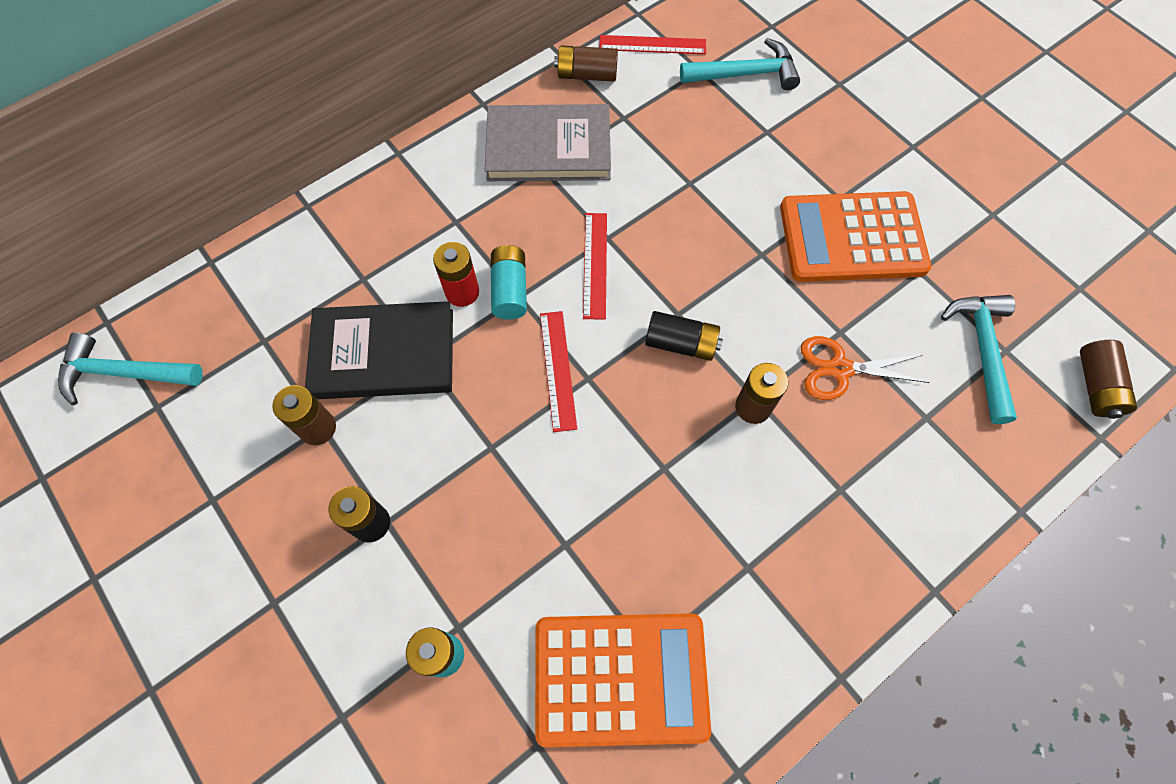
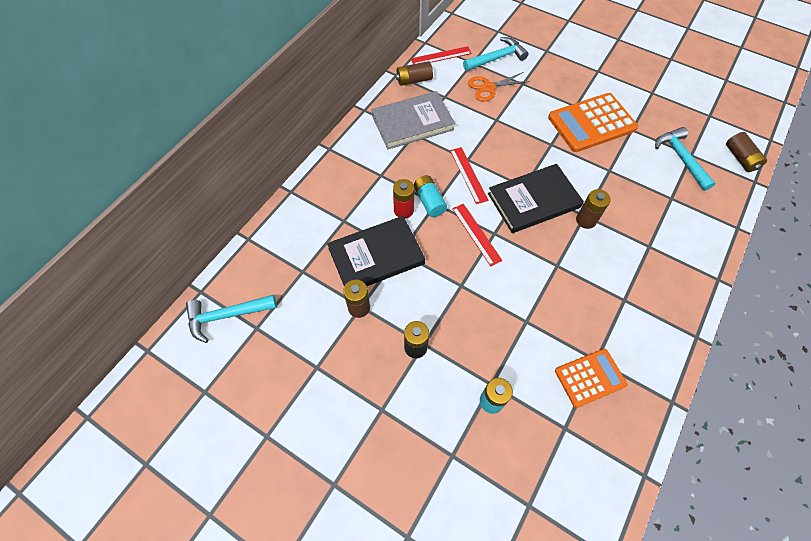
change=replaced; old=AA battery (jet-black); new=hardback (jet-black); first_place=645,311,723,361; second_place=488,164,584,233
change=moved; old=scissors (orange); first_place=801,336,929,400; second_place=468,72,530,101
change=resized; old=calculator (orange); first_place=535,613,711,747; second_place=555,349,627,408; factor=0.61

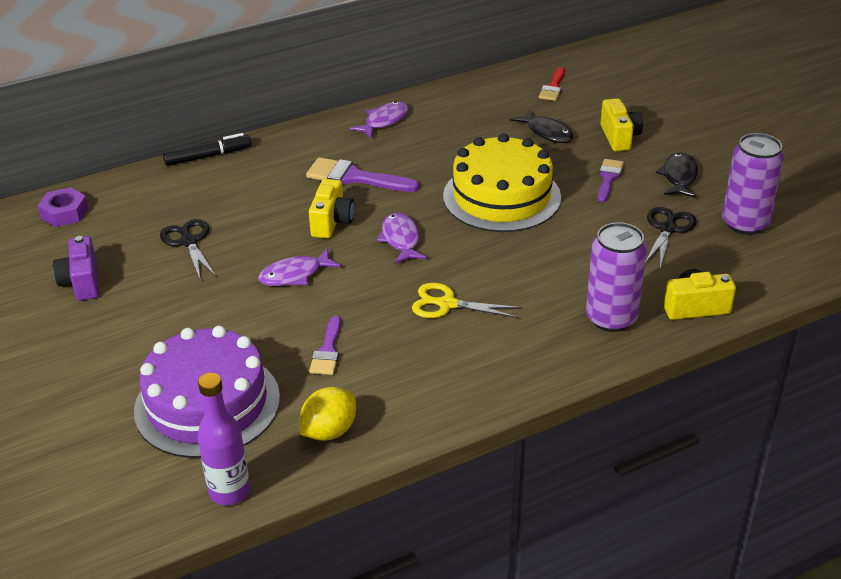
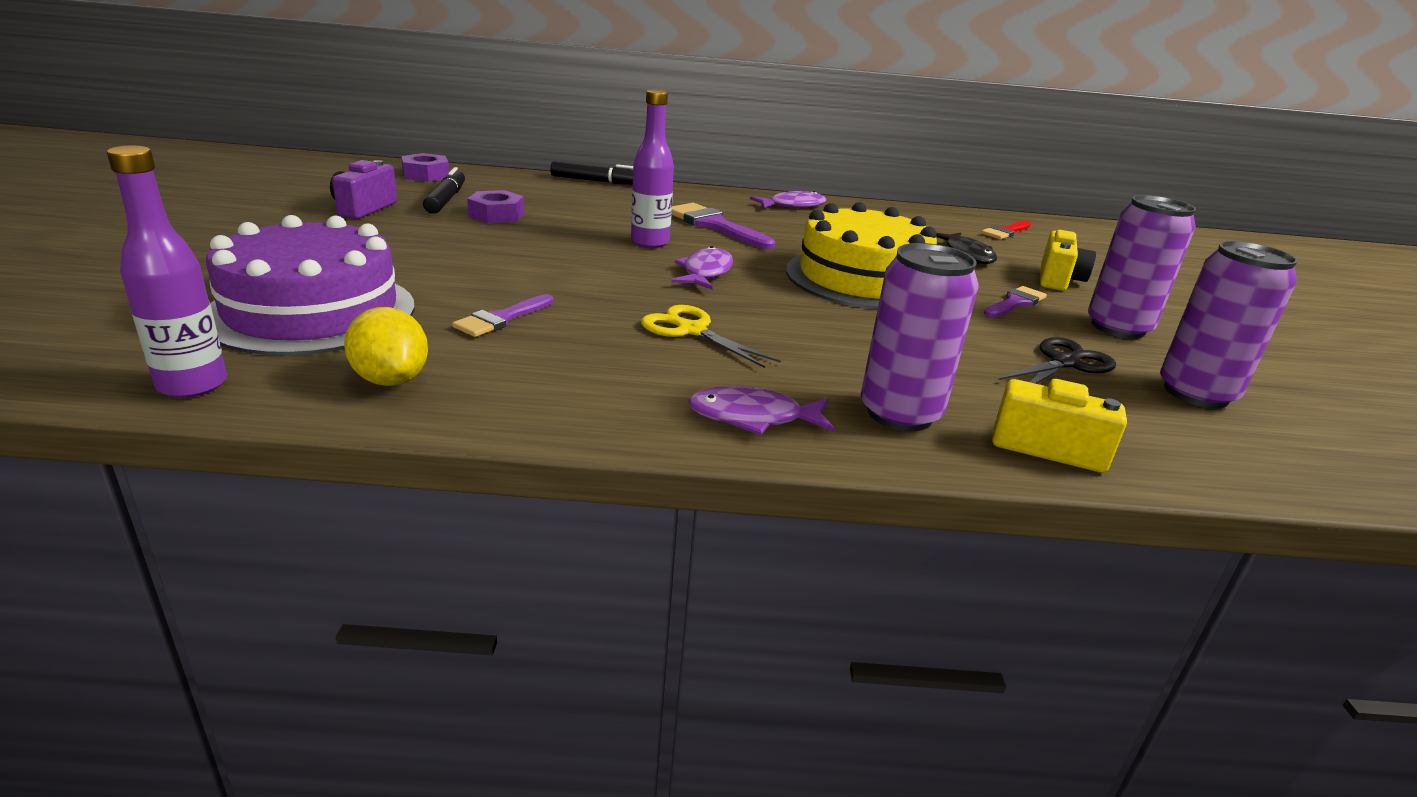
change=replaced; old=fish figure (jet-black); new=soda can (royal purple); first_place=656,152,698,198; second_place=1088,195,1196,339
change=replaced; old=compact camera (golden); new=drink bottle (royal purple); first_place=309,179,355,238; second_place=631,89,674,248
change=replaced; old=scissors (jet-black); new=hex nut (royal purple); first_place=160,219,216,279; second_place=467,190,524,223
change=moved; old=fish figure (royal purple); first_place=258,248,341,286; second_place=688,386,834,435
change=turned; old=toy lemon (golden); first_place=300,387,356,441; second_place=344,307,428,386; degrees=75
change=added; new=marker (jet-black); second_place=423,167,465,214

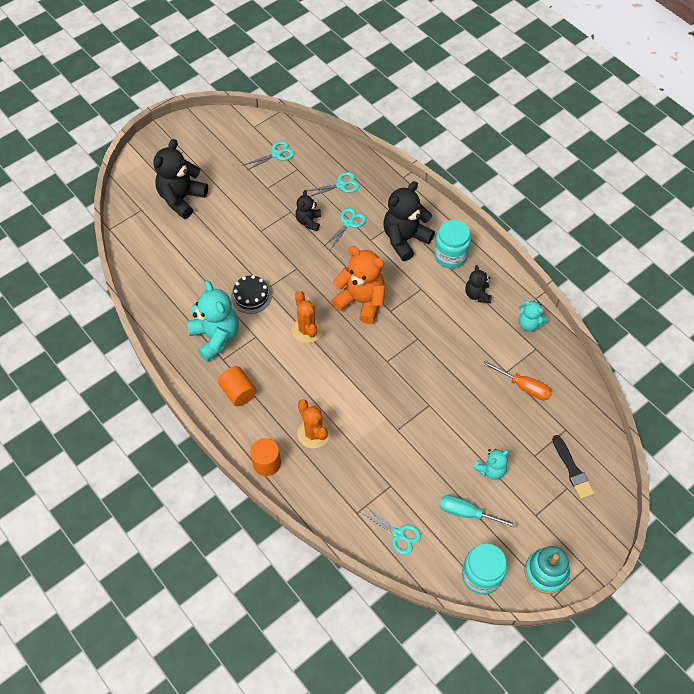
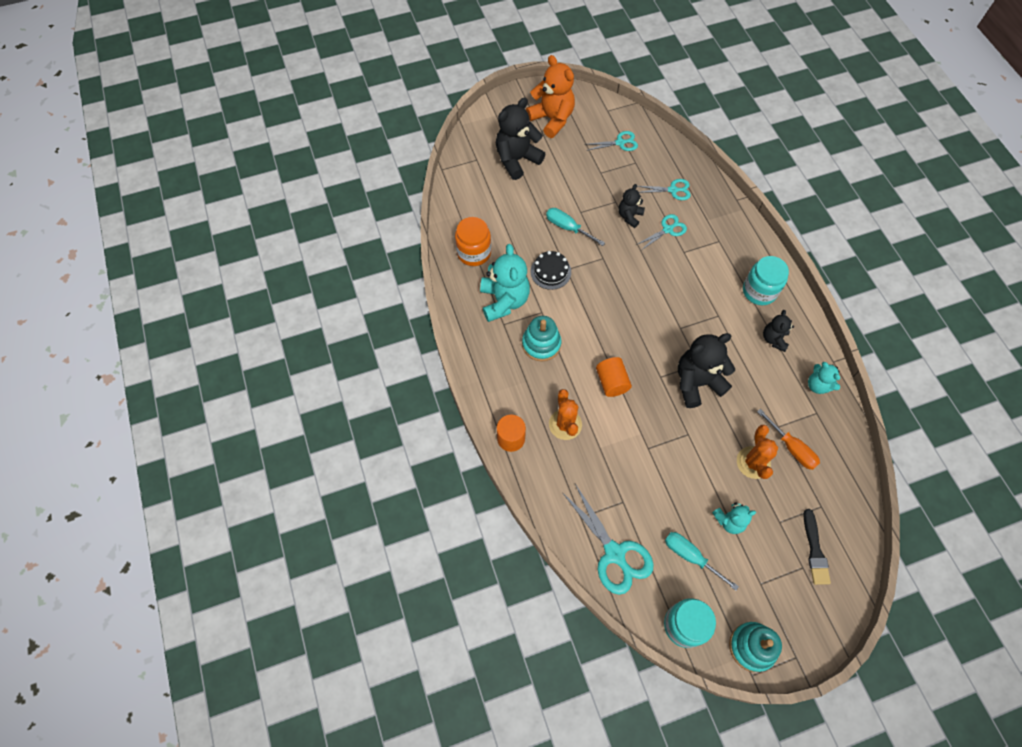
change=moved; old=teddy bear (jet-black); first_place=383,181,435,261; second_place=678,333,735,408
change=moved; old=teddy bear (orange); first_place=331,246,385,324; second_place=526,55,575,138
change=moved; old=saguaro cactus (orange); first_place=292,291,323,343; second_place=737,425,778,479
change=moved; old=solid cylinder (orange); first_place=218,366,257,406; second_place=596,357,632,397
change=resized; old=scissors (turquoise); first_place=360,505,421,555; second_place=562,484,654,595; factor=1.73
change=added; new=hand screwdriver (turquoise); second_place=546,208,605,246
change=added; new=jam jar (orange); second_place=455,217,491,266
change=added; new=stacking rings (turquoise); second_place=522,316,561,361

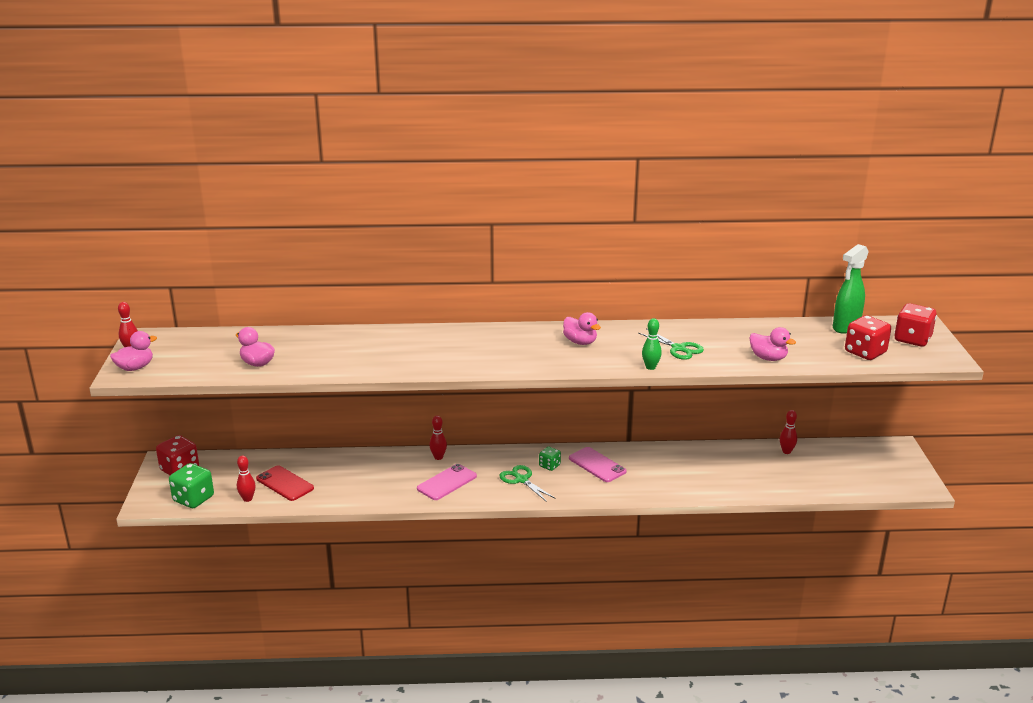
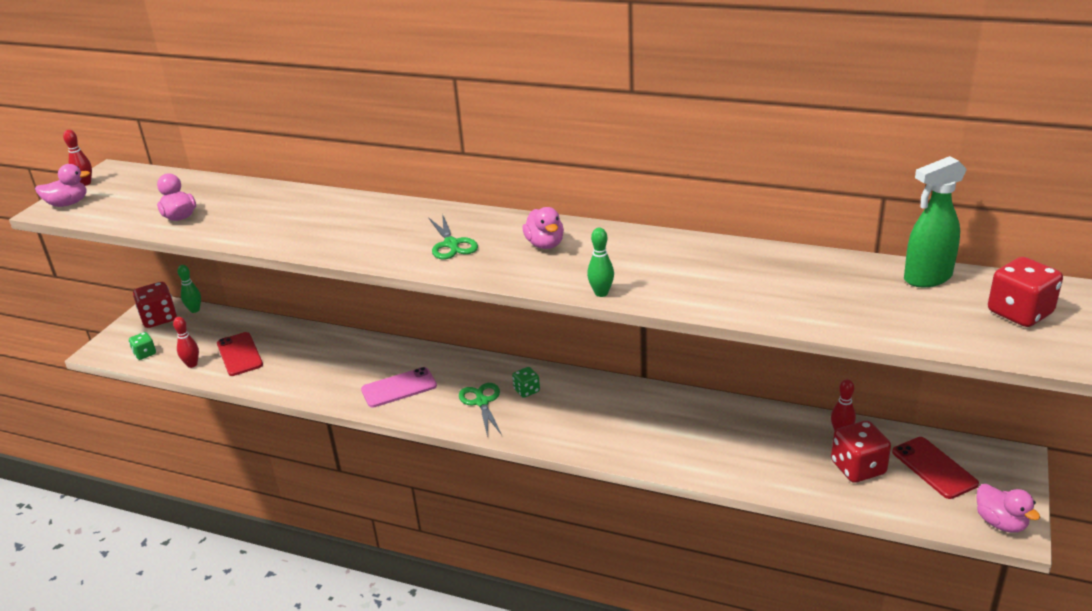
change=moved; old=die (scarlet); first_place=845,315,891,360; second_place=831,421,891,483
change=moved; old=toy duck (pink); first_place=749,327,796,361; second_place=977,484,1040,533
change=moved; old=scissors (emerald); first_place=638,328,704,360; second_place=428,214,478,259
change=removed; old=skittle (scarlet); first_place=429,416,447,460
change=removed; old=phone (pink); first_place=569,447,627,482
change=resized; old=die (emerald); first_place=169,463,214,508; second_place=129,332,156,360; factor=0.56
change=added; new=skittle (emerald); second_place=177,265,201,313
change=added; new=phone (scarlet); second_place=892,437,979,499

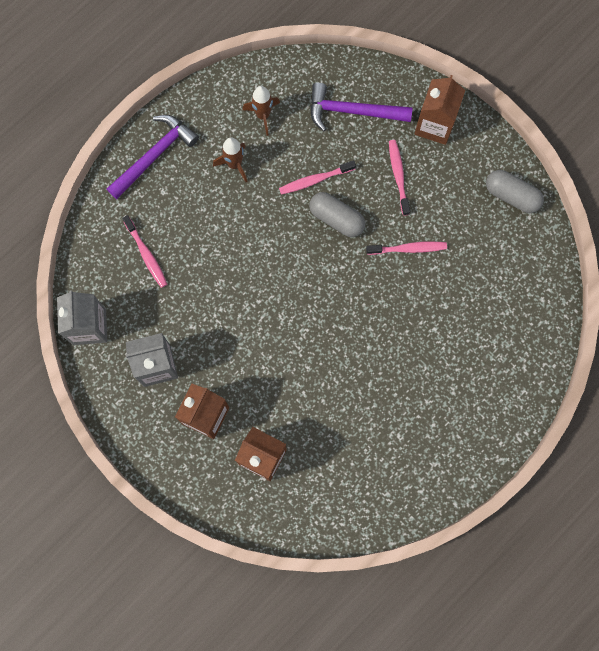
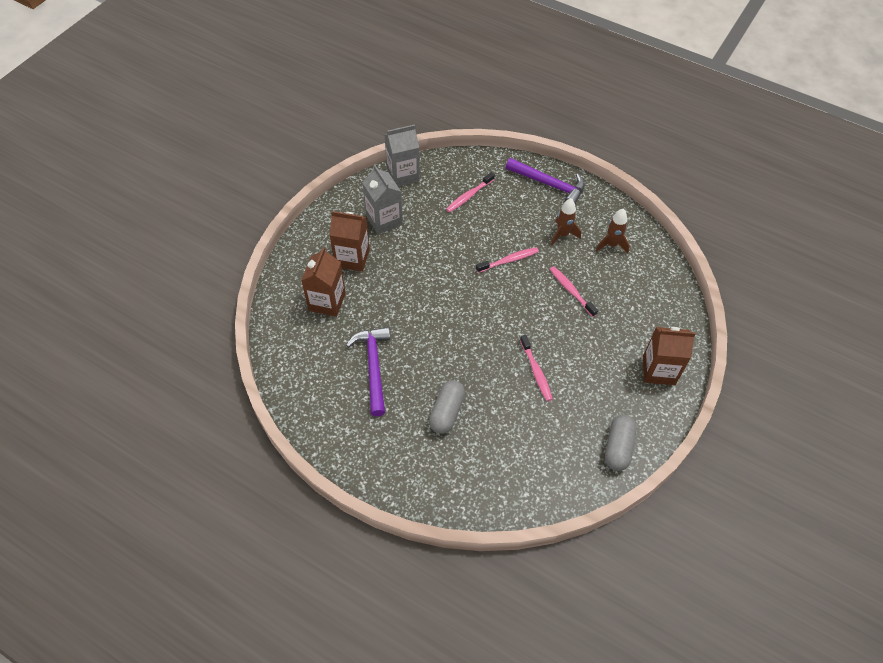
change=moved; old=carpenter's hammer (royal purple); first_place=310,83,412,131; second_place=346,327,390,417
change=moved; old=tooth brush (pink); first_place=389,140,410,216; second_place=476,247,539,273
change=moved; old=pill shape (ash-grey); first_place=309,192,365,237; second_place=429,380,465,434

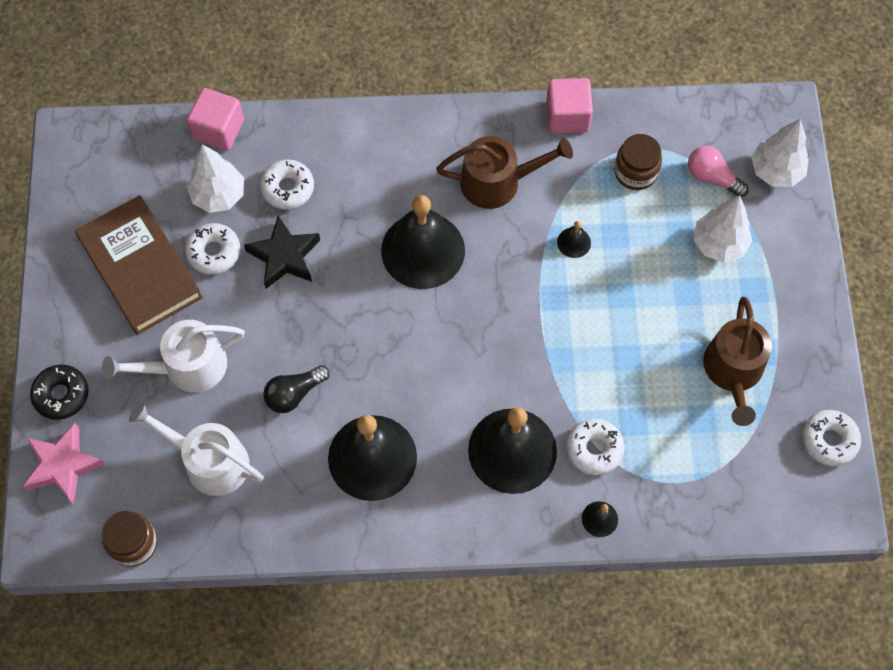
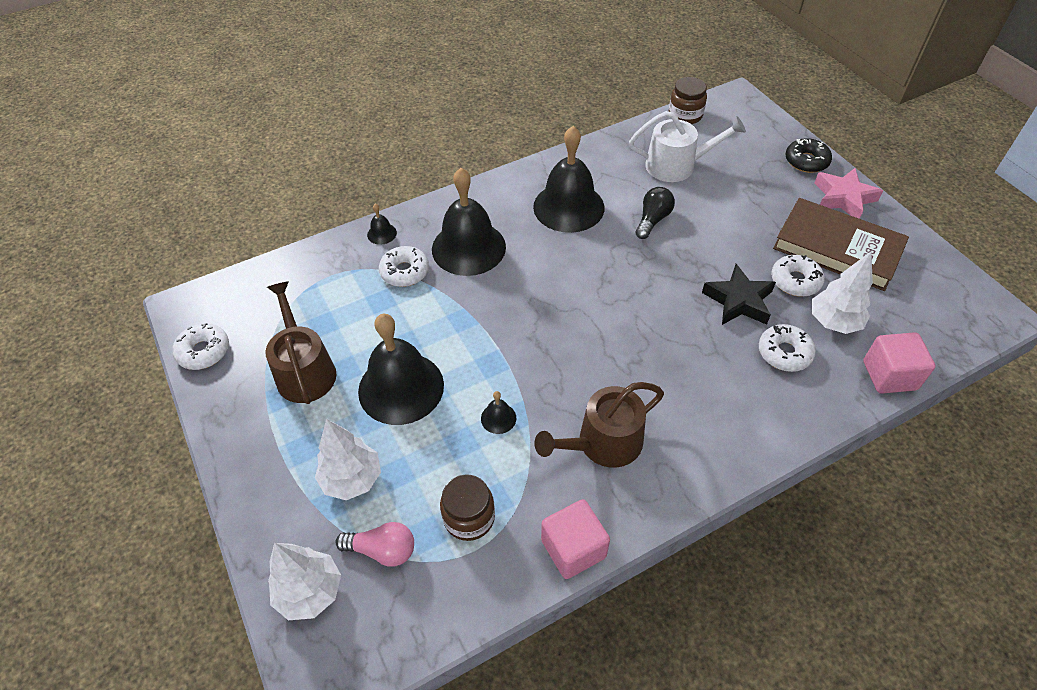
change=moved; old=school bell (jet-black); first_place=381,195,465,289; second_place=358,314,444,425
change=removed; old=sprinkling can (snow-white); first_place=102,320,245,393
change=moved; old=five-pointed star (pink); first_place=23,423,105,504; second_place=814,168,883,219

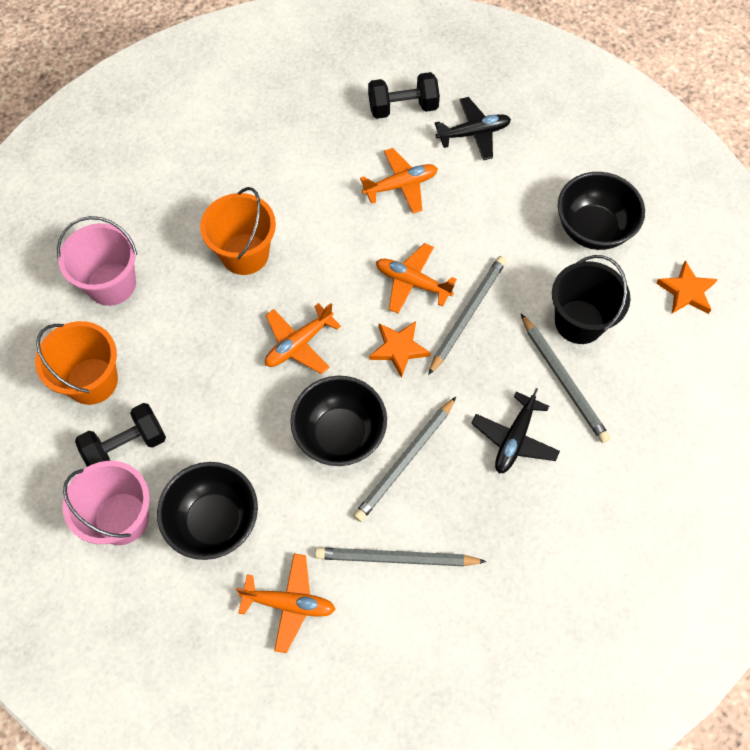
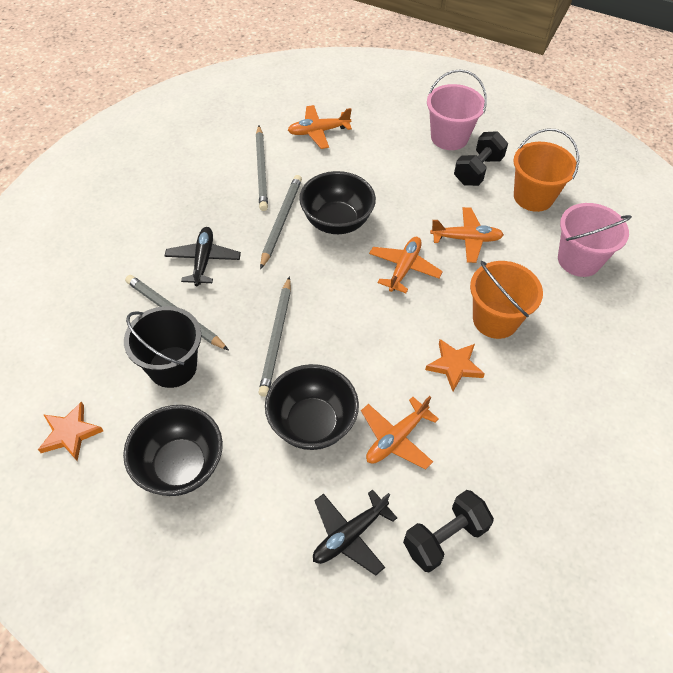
change=moved; old=plane (orange); first_place=376,243,457,313; second_place=430,207,504,263
change=moved; old=five-pointed star (orange); first_place=369,321,431,378; second_place=425,339,485,391
change=moved; old=serving bowl (jet-black); first_place=157,462,258,560; second_place=265,364,359,450
change=turned; old=wooden pencil (ash-grey); first_place=315,547,487,566; second_place=256,126,268,211; degrees=105

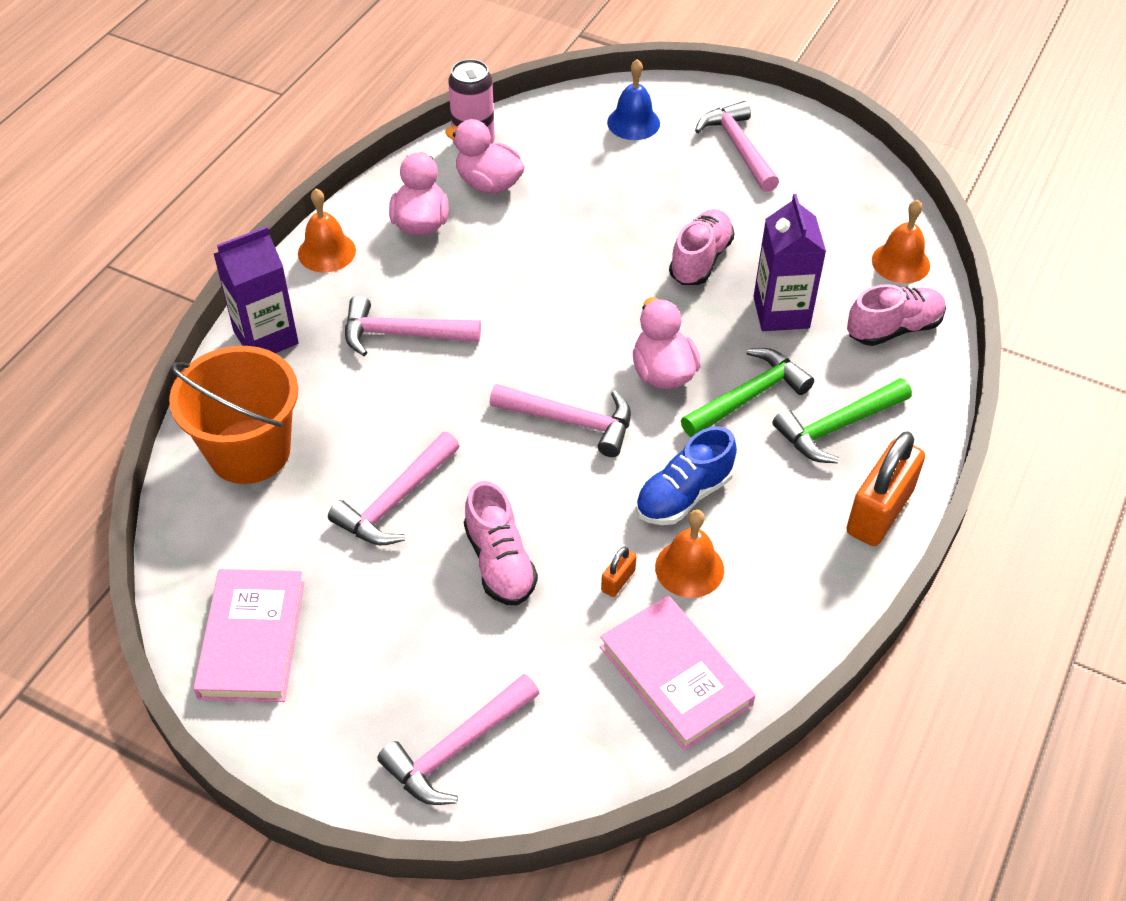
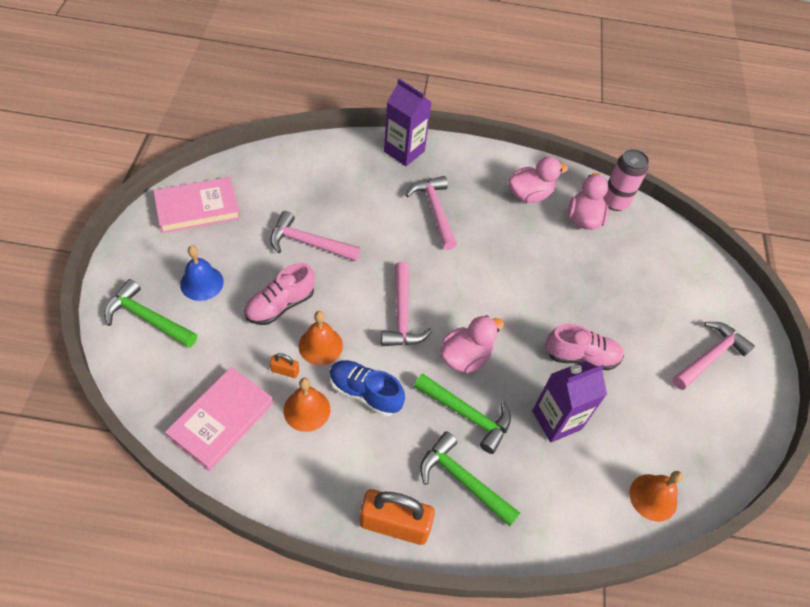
change=moved; old=school bell (blue); first_place=607,59,660,140; second_place=180,246,224,301
change=moved; old=school bell (orange); first_place=298,189,356,272; second_place=299,311,343,365
change=removed; old=lace-up shoe (pink); first_place=847,284,946,346
change=removed; old=bucket (orange); first_place=169,346,298,484
change=recoloured; old=carpenter's hammer (pink); new=carpenter's hammer (emerald); first_place=377,674,540,805; second_place=104,279,197,348

